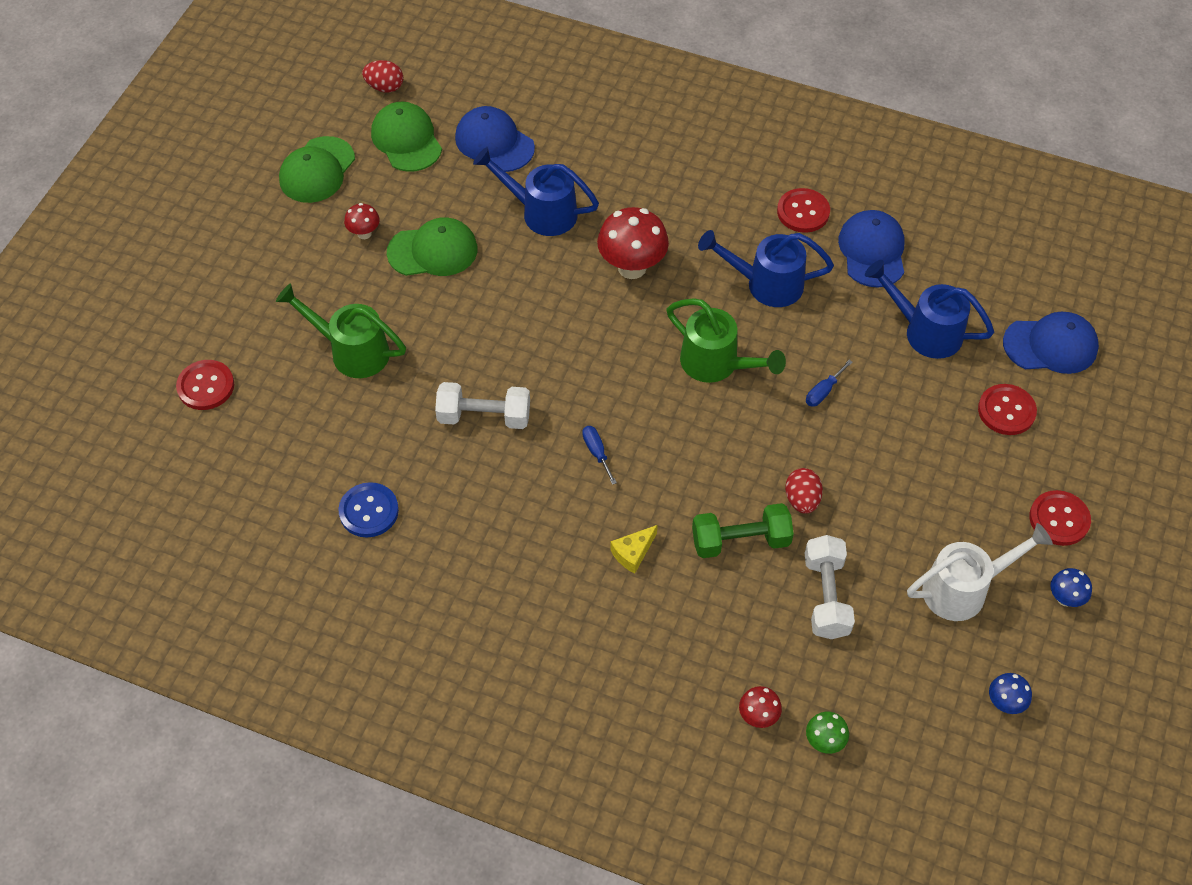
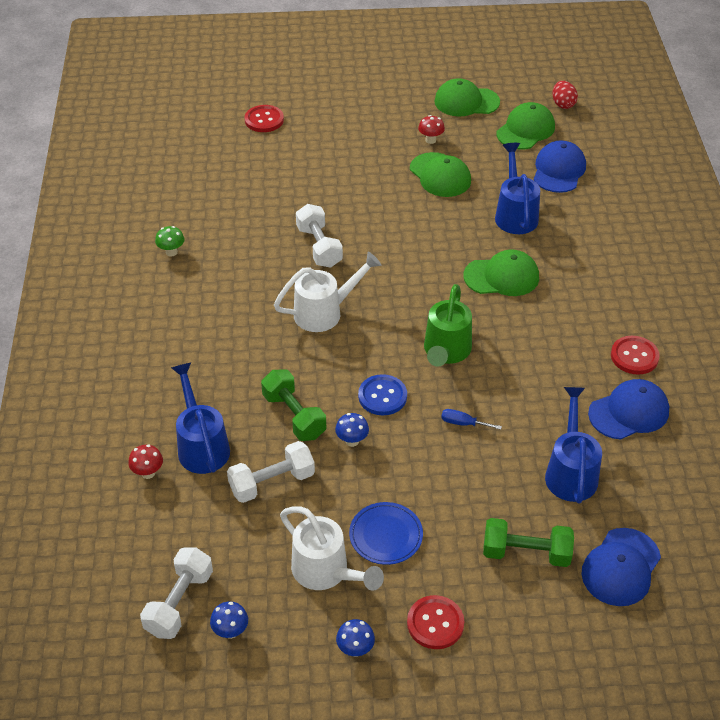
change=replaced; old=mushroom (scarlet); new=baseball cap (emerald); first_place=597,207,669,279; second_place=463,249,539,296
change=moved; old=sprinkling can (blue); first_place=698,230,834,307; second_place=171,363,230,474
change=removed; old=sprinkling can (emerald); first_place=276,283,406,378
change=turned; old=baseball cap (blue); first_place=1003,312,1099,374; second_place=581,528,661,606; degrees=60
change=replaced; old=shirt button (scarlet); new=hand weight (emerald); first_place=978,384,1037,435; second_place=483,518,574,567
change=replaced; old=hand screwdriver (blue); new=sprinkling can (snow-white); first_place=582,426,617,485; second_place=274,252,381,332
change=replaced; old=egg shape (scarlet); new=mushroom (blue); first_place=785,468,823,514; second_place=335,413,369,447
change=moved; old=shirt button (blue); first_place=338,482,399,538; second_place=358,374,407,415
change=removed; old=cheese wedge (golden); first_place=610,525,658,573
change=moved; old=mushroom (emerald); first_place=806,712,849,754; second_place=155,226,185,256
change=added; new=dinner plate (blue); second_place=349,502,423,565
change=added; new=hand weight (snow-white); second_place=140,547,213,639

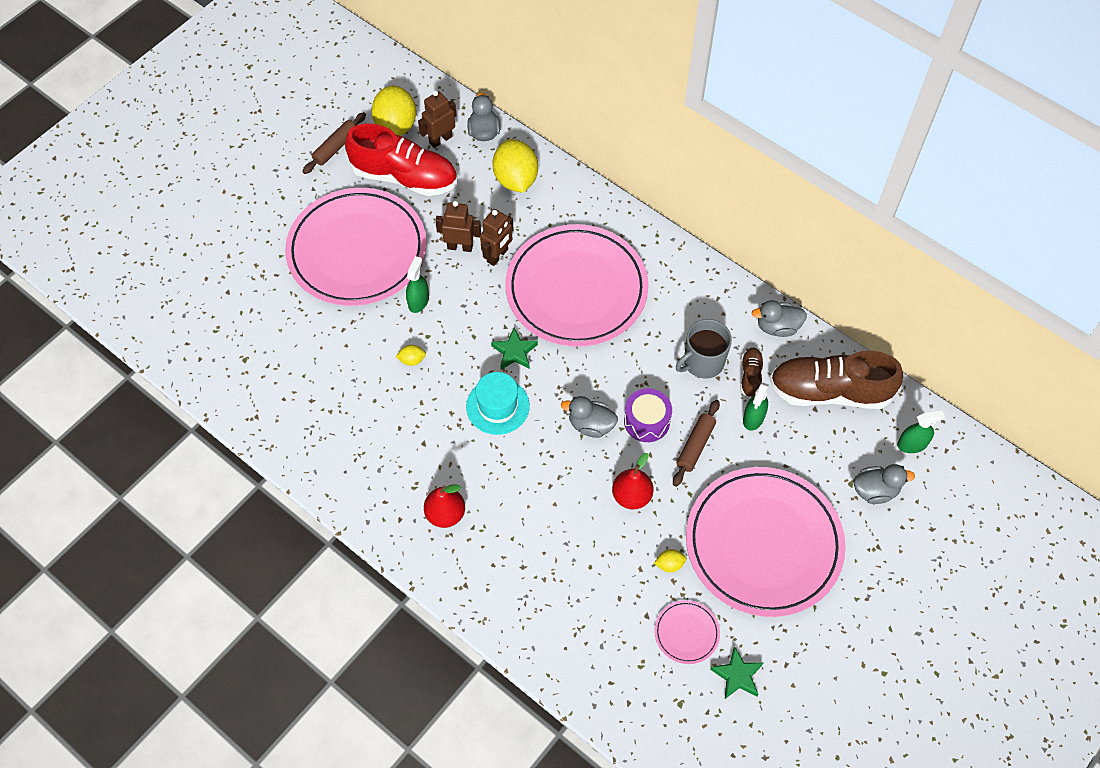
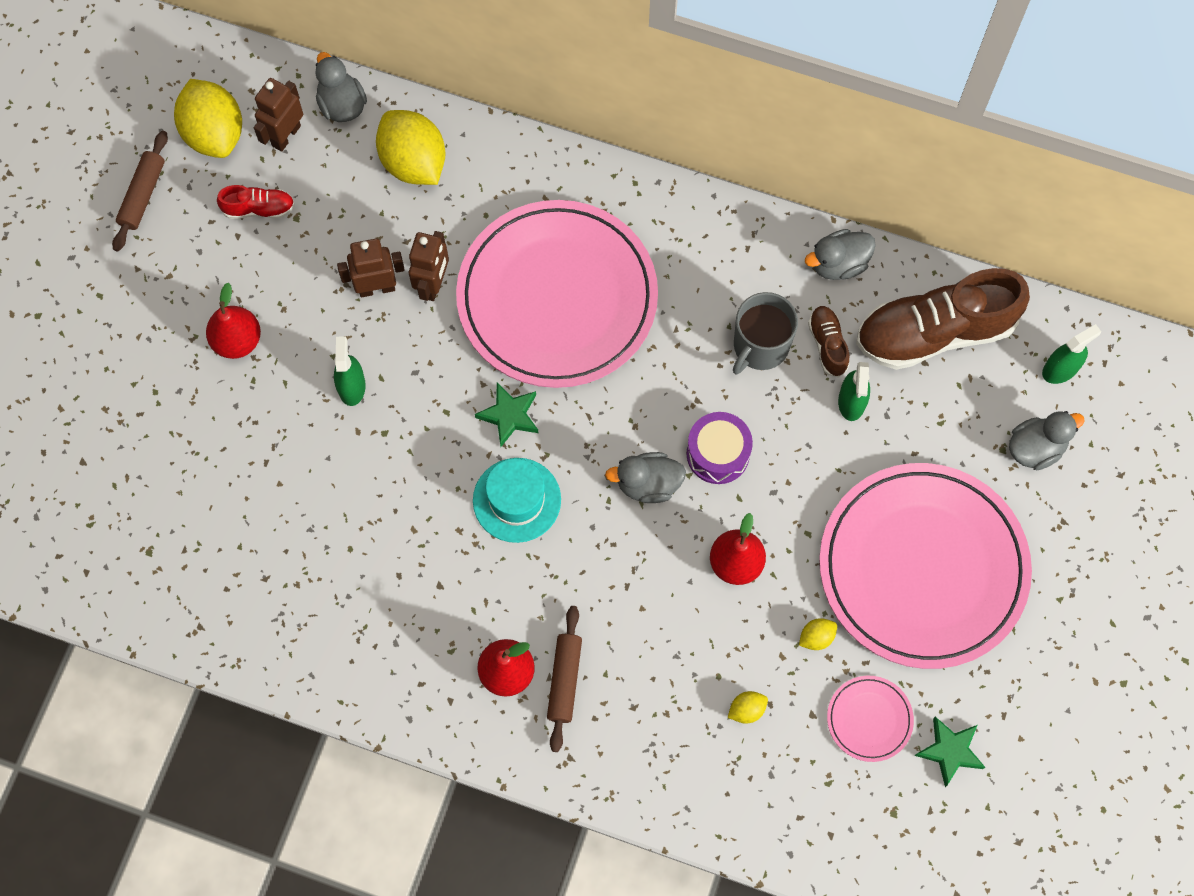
change=resized; old=lace-up shoe (scarlet); first_place=345,123,457,196; second_place=217,185,295,219; factor=0.45
change=replaced; old=dinner plate (pink); new=pear fruit (scarlet); first_place=285,188,427,306; second_place=206,283,261,359
change=moved; old=toy lemon (golden); first_place=396,345,426,366; second_place=728,691,768,723
change=moved; old=dough roller (brown); first_place=673,400,720,487; second_place=547,606,582,752

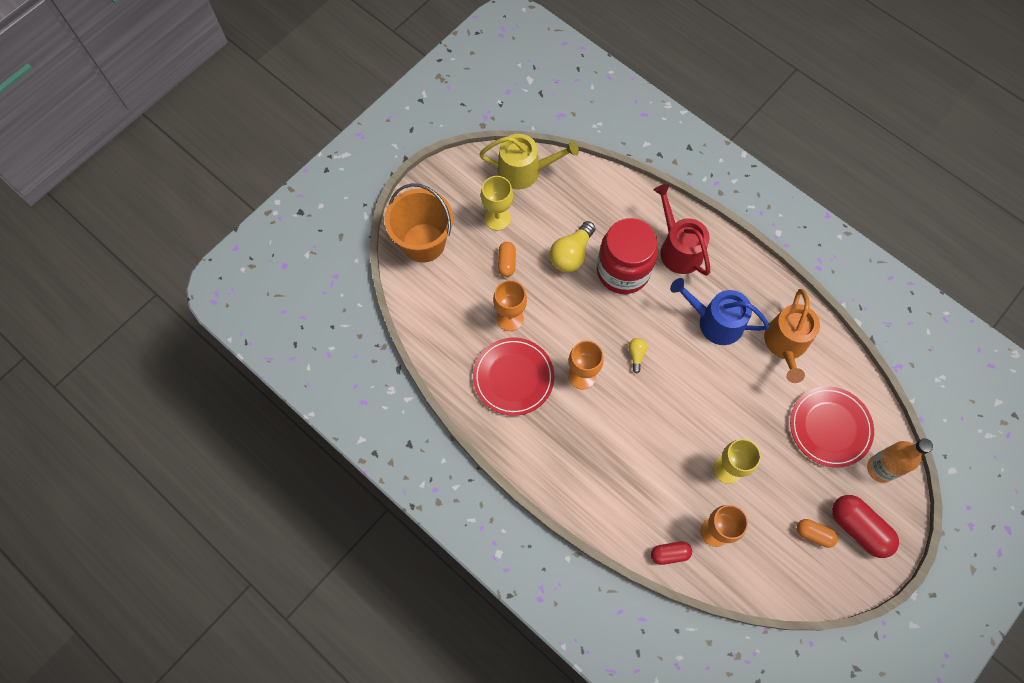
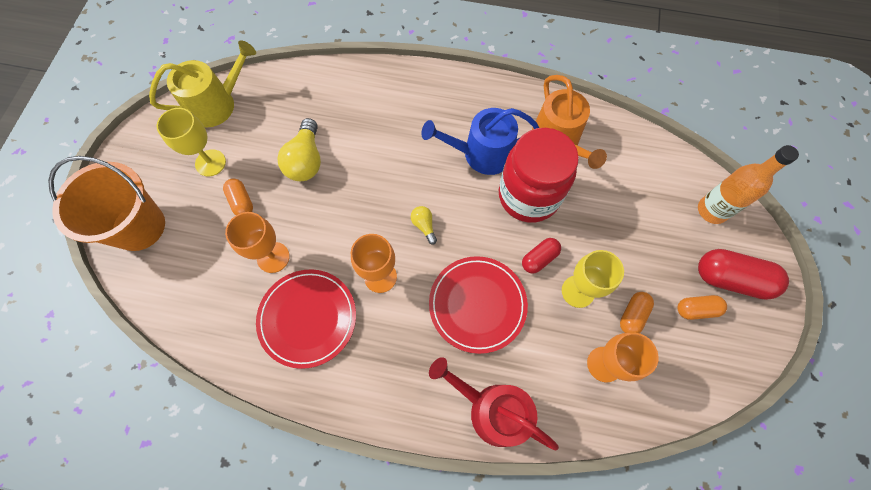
change=moved; old=sprinkling can (scarlet); first_place=654,184,710,276; second_place=429,357,559,450
change=moved; old=jam jar (scarlet); first_place=597,218,658,294; second_place=499,128,579,223
change=moved; old=dinner plate (scarlet); first_place=790,386,874,468; second_place=429,256,528,354
change=moved; old=pill shape (scarlet); first_place=651,542,692,565; second_place=522,238,561,274
change=added; new=pill shape (orange); second_place=620,292,654,333

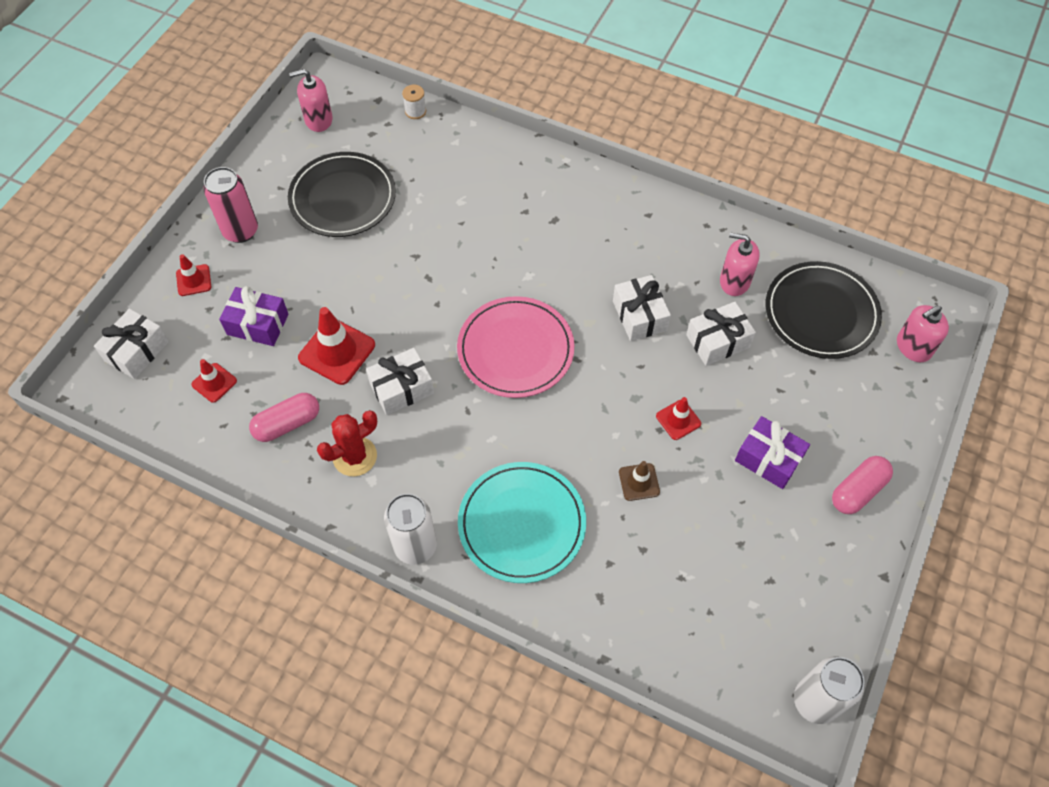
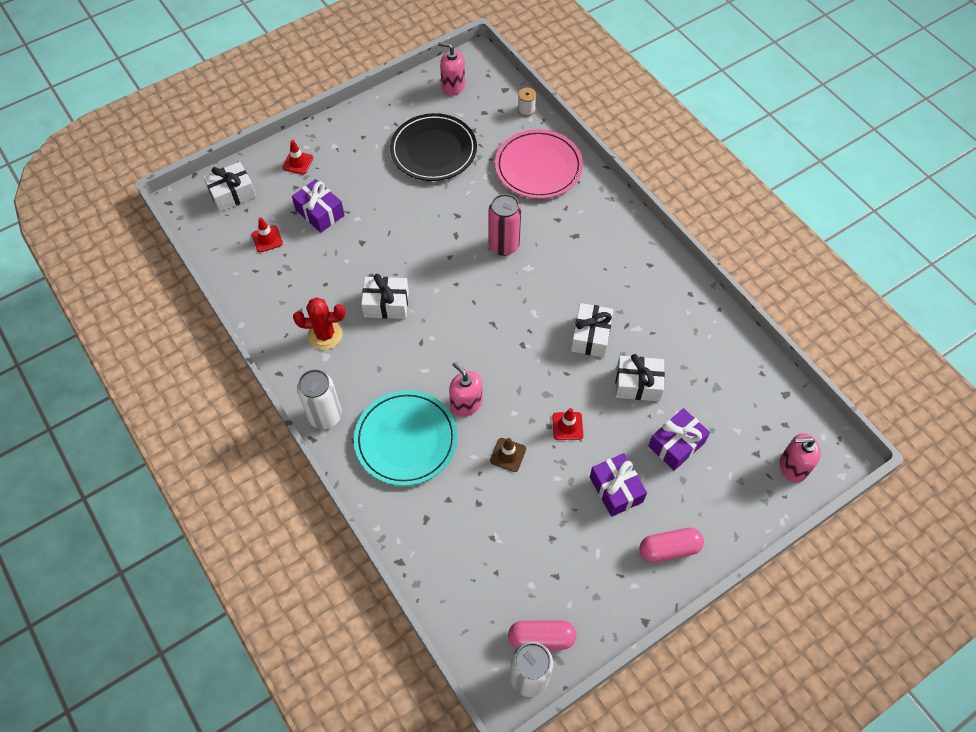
change=moved; old=soda can (pink); first_place=203,167,258,243; second_place=489,194,521,256
change=moved; old=soap pump (pink); first_place=720,232,760,296; second_place=449,362,482,417
change=removed; old=dinner plate (jet-black); first_place=766,261,882,359
change=moved; old=dinner plate (pink); first_place=457,296,574,398; second_place=495,129,583,199
change=removed; old=safety cone (scarlet); first_place=298,307,375,385
change=moved; old=pill shape (pink); first_place=249,393,319,442; second_place=508,620,577,650
change=added; new=present (royal purple); second_place=648,408,710,471

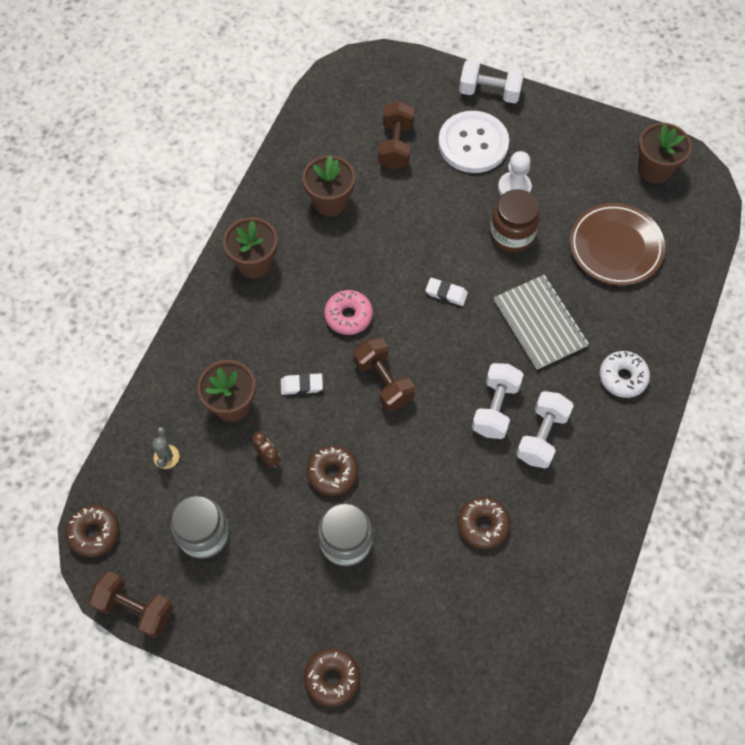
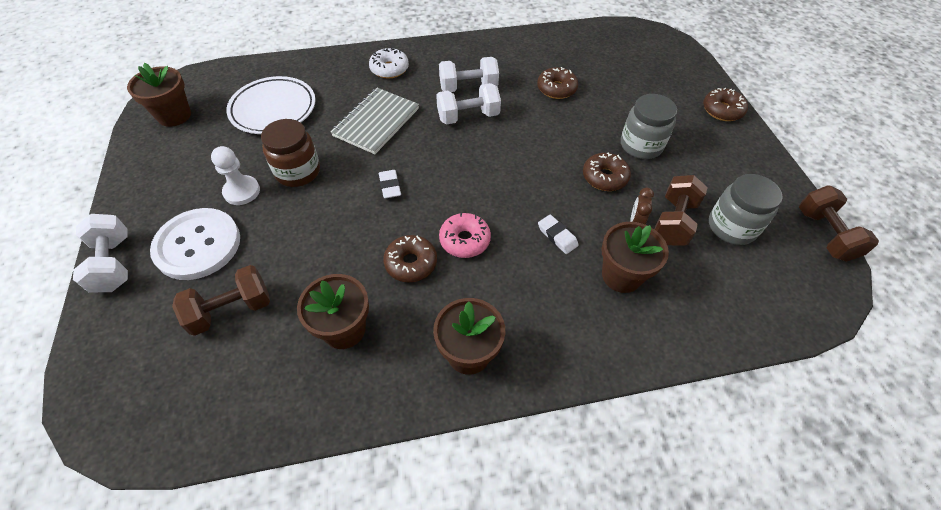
change=recoloured; old=dinner plate (brown); new=dinner plate (snow-white); first_place=569,203,665,286; second_place=226,76,316,134
change=moved; old=hand weight (brown); first_place=354,337,415,411; second_place=654,175,708,246
change=removed; old=saguaro cactus (ash-grey); first_place=152,427,179,469
change=moved; old=doughnut (brown); first_place=65,505,120,557; second_place=383,235,437,283

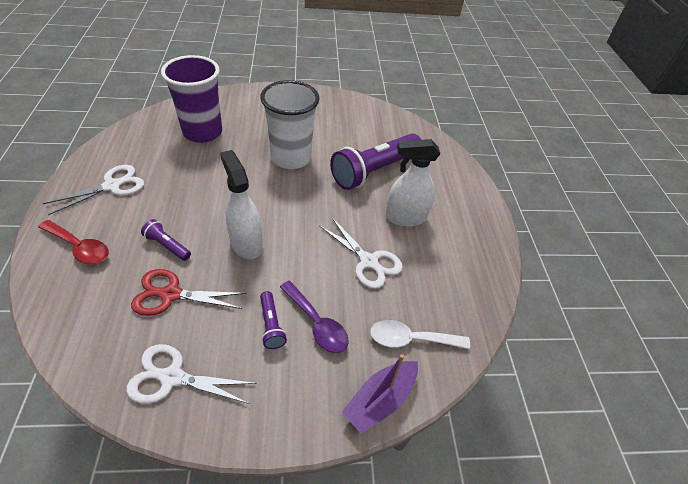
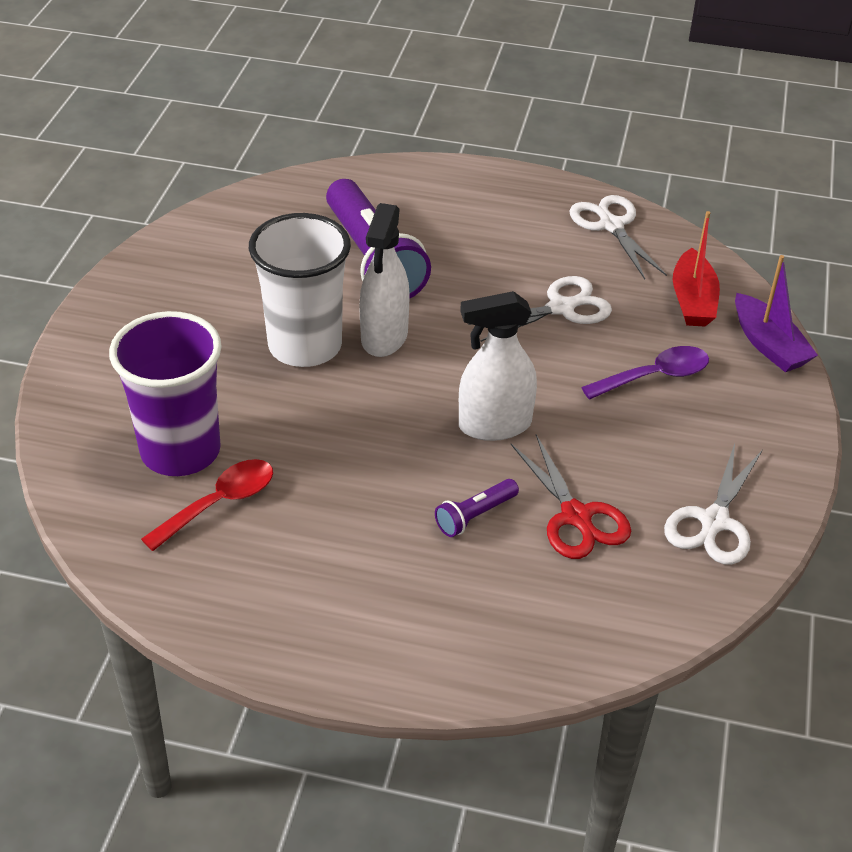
change=moved; old=sprayer (snow-white); first_place=386,139,440,227; second_place=359,203,410,357
change=moved; old=scissors (snow-white); first_place=42,165,144,215; second_place=569,195,667,279
change=moved; old=tablespoon (scarlet); first_place=38,220,109,264; second_place=141,459,273,551
change=turned; old=scissors (scarlet); first_place=131,269,246,316; second_place=511,435,631,559; degrees=-45
change=removed; old=pocket torch (royal purple); first_place=260,291,287,349
change=replaced; old=tablespoon (snow-white); new=toy boat (scarlet); first_place=370,320,470,349; second_place=673,211,720,327

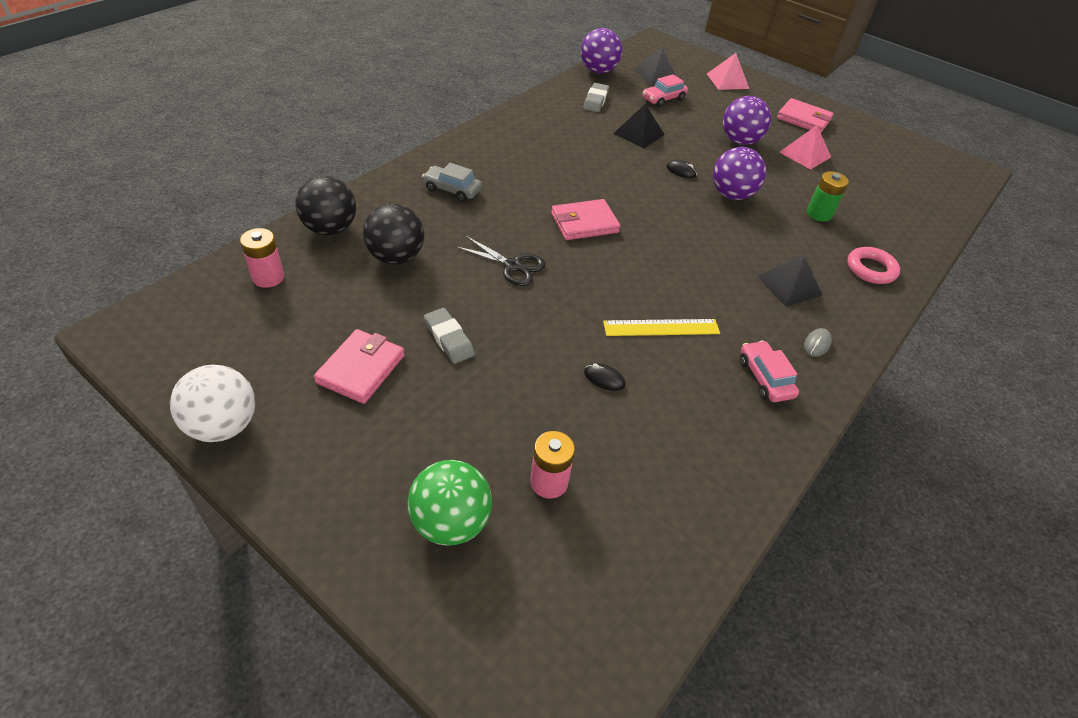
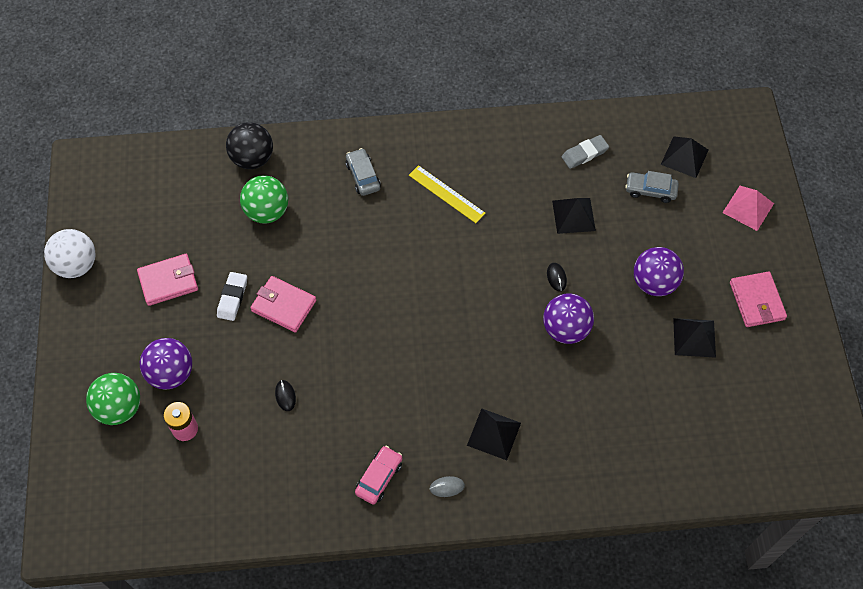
change=moved; old=ball (royal purple); first_place=581,28,622,74; second_place=140,338,192,390
change=recoloured; old=automobile (pink); new=automobile (ash-grey); first_place=642,74,688,107; second_place=625,171,679,203
change=recoloured; old=solid pyramid (pink); new=solid pyramid (jet-black); first_place=779,125,831,170; second_place=673,318,716,358
change=removed; old=AA battery (emerald); first_place=807,171,849,222
change=moved; old=wallet (pink); first_place=551,199,620,240; second_place=250,276,316,333
change=recoloured; old=ball (jet-black); new=ball (emerald); first_place=363,203,424,265; second_place=240,175,288,224
change=removed; old=AA battery (pink); first_place=240,228,284,288
change=removed; old=scissors (jet-black); first_place=455,236,546,286
change=removed; old=torus (pink); first_place=848,247,900,284
change=recoloured; old=pencil eraser (ash-grey); new=pencil eraser (snow-white); first_place=424,308,475,364; second_place=217,272,247,321
change=moved; old=straightedge (golden); first_place=603,319,720,336; second_place=409,165,485,223

